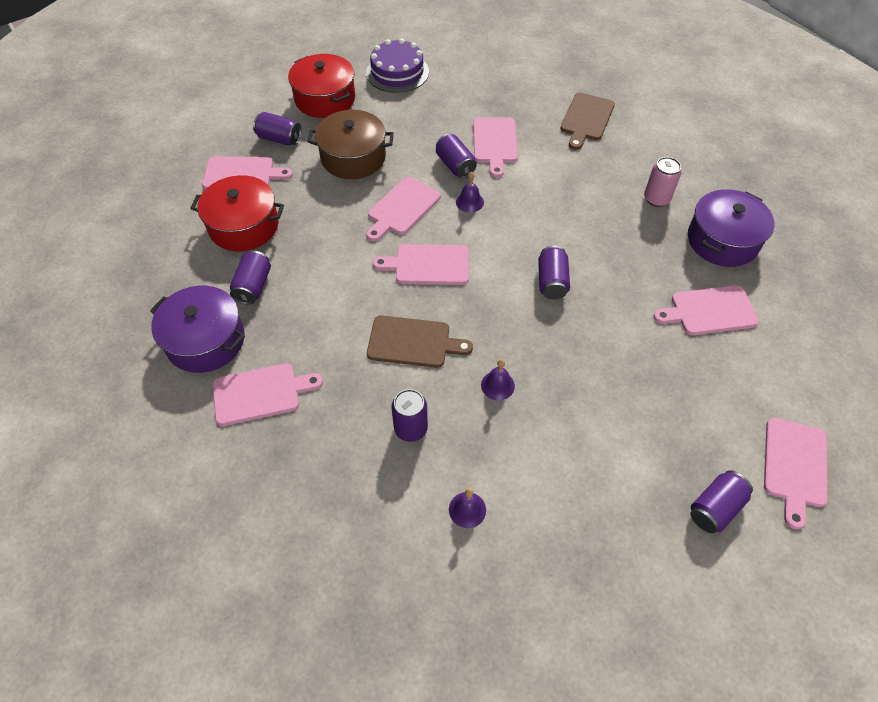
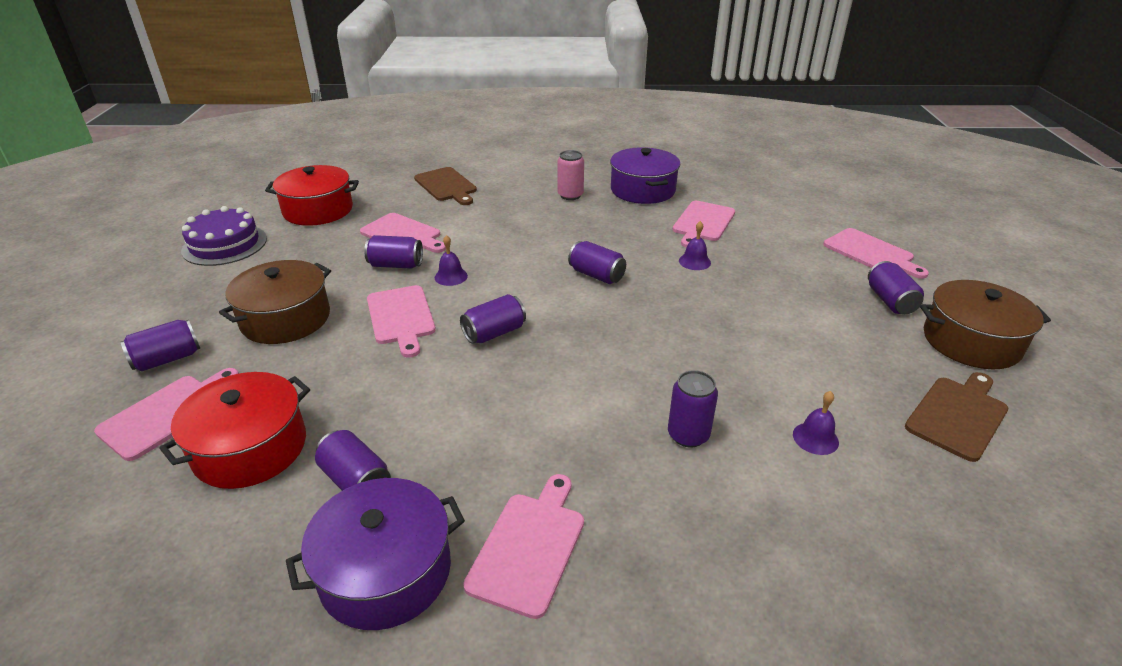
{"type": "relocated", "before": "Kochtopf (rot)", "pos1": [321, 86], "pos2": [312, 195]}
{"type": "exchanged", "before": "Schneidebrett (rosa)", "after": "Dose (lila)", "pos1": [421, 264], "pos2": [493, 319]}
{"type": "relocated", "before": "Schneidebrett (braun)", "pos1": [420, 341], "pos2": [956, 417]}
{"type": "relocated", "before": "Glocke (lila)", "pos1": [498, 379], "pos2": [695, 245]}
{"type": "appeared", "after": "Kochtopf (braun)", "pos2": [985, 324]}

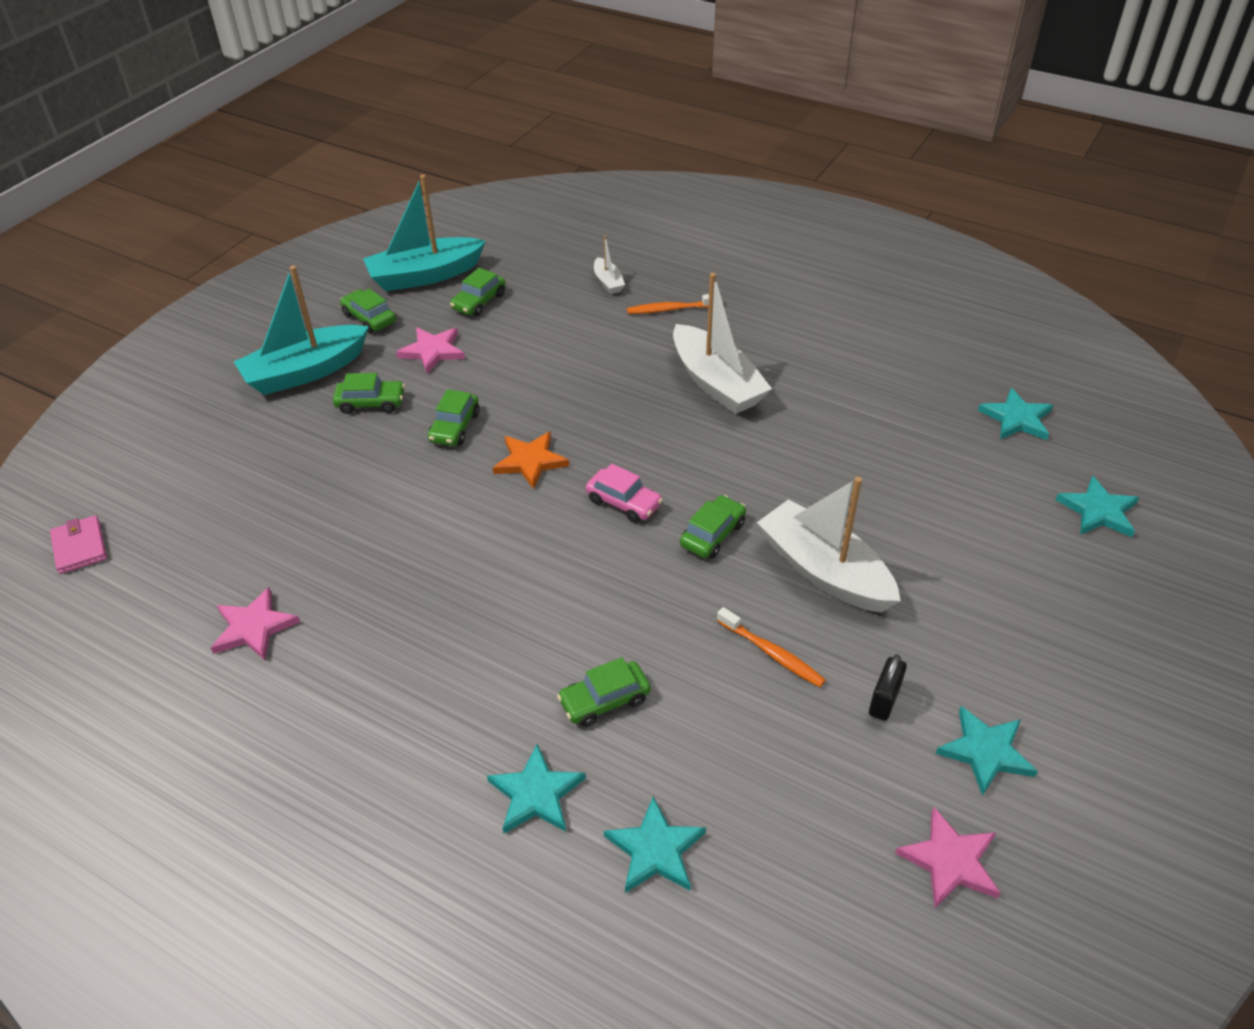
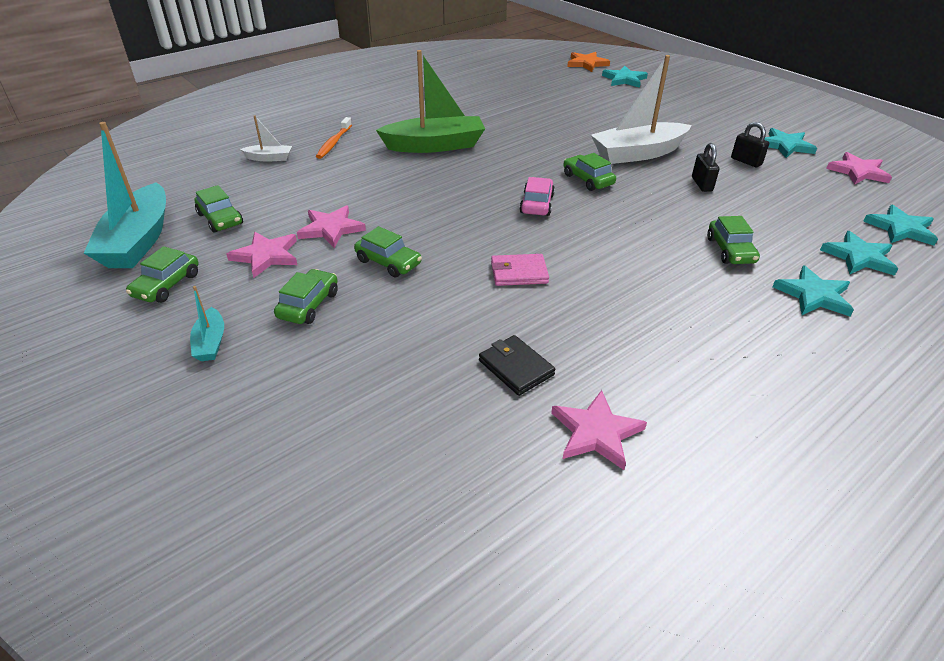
{"type": "size", "before": "Boot (türkis)", "pos1": [301, 330], "pos2": [207, 323], "scale": 0.46}
{"type": "colour", "before": "Boot (weiß)", "after": "Boot (grün)", "pos1": [722, 343], "pos2": [430, 101]}
{"type": "spun", "before": "Auto (grün)", "pos1": [368, 311], "pos2": [162, 274], "turn": -45}
{"type": "relocated", "before": "Stern (türkis)", "pos1": [1015, 414], "pos2": [900, 225]}
{"type": "relocated", "before": "Stern (orange)", "pos1": [531, 460], "pos2": [588, 62]}
{"type": "spun", "before": "Auto (rosa)", "pos1": [624, 493], "pos2": [537, 196], "turn": -45}
{"type": "relocated", "before": "Geldbörse (rosa)", "pos1": [78, 544], "pos2": [520, 270]}
{"type": "exchanged", "before": "Zahnbürste (orange)", "after": "Vorhängeschloss (schwarz)", "pos1": [771, 647], "pos2": [706, 167]}
{"type": "appeared", "after": "Stern (rosa)", "pos2": [331, 226]}
{"type": "appeared", "after": "Geldbörse (schwarz)", "pos2": [517, 365]}

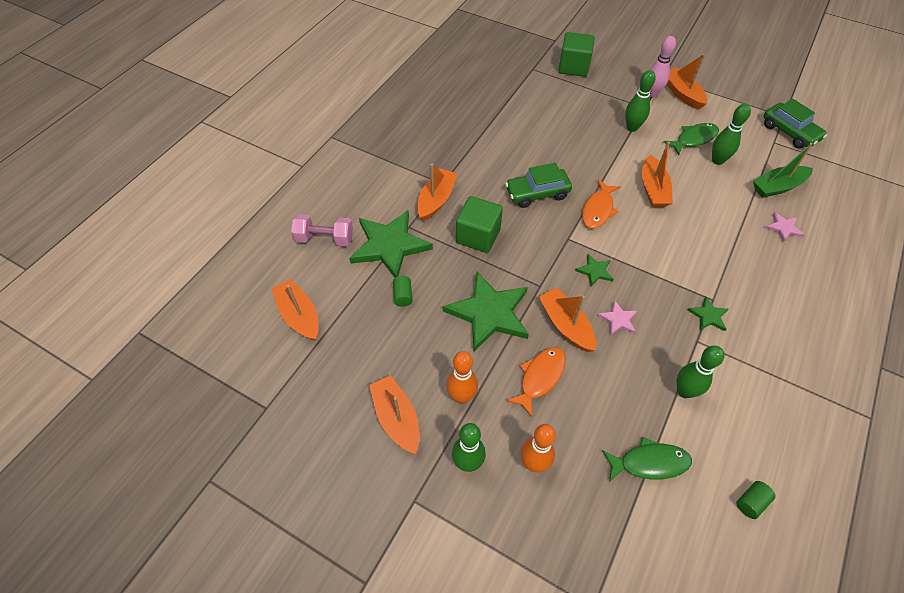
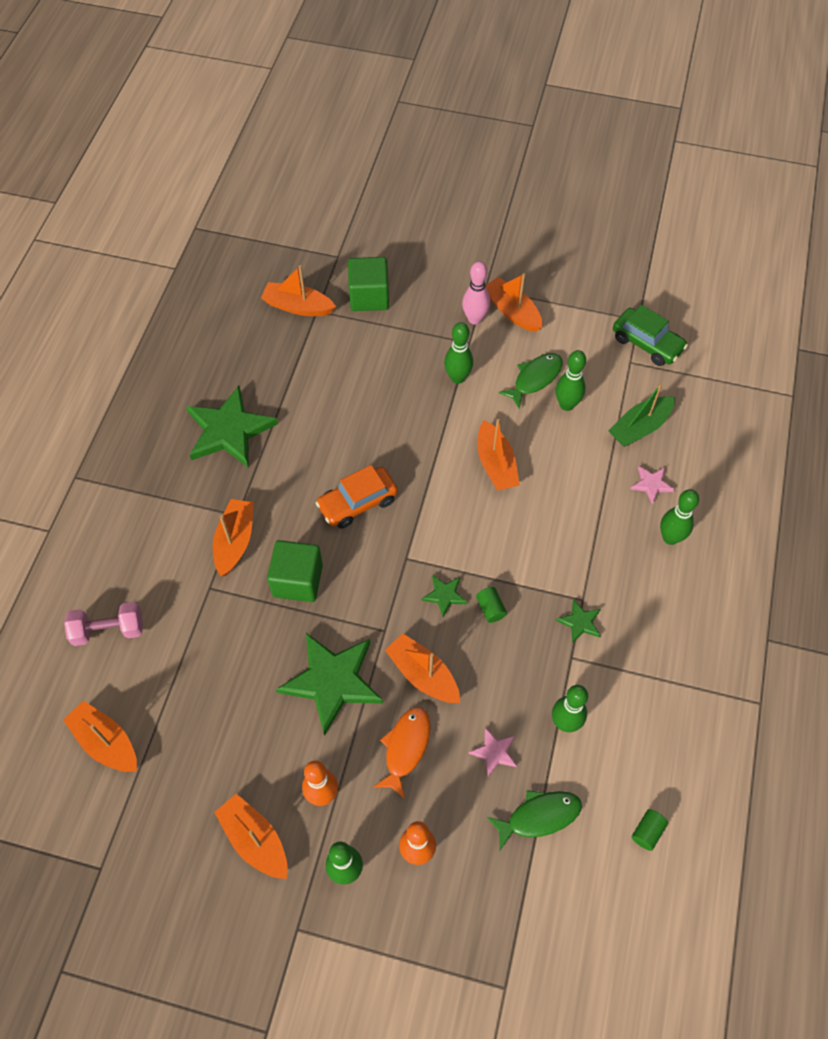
{"type": "colour", "before": "Auto (grün)", "after": "Auto (orange)", "pos1": [538, 185], "pos2": [357, 497]}
{"type": "missing", "before": "Fisch (orange)", "pos1": [601, 204]}
{"type": "relocated", "before": "Stern (grün)", "pos1": [391, 244], "pos2": [232, 427]}
{"type": "relocated", "before": "Vollzylinder (grün)", "pos1": [403, 291], "pos2": [491, 605]}
{"type": "relocated", "before": "Stern (rosa)", "pos1": [617, 318], "pos2": [493, 752]}
{"type": "appeared", "after": "Boot (orange)", "pos2": [298, 290]}
{"type": "appeared", "after": "Bowlingkegel (grün)", "pos2": [679, 517]}

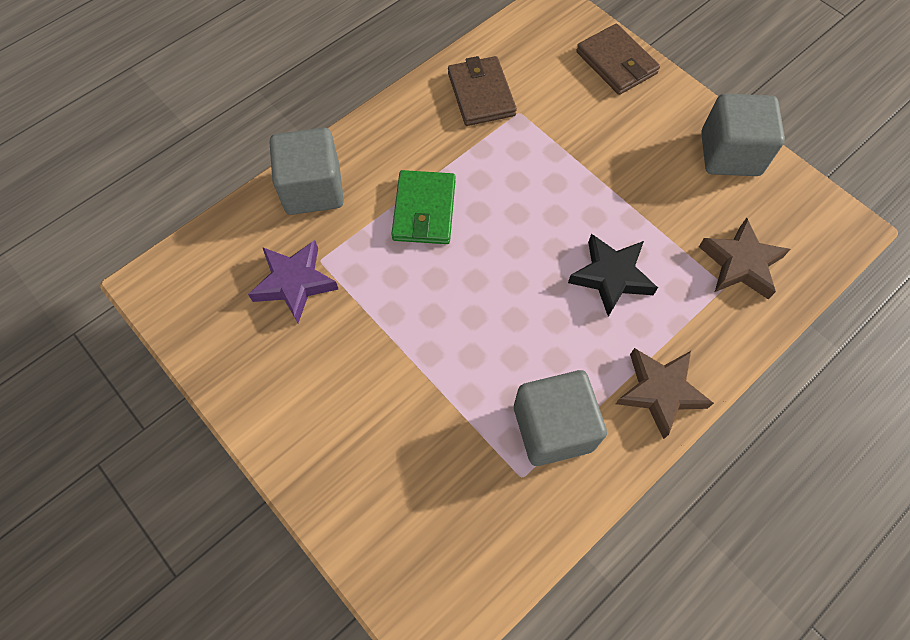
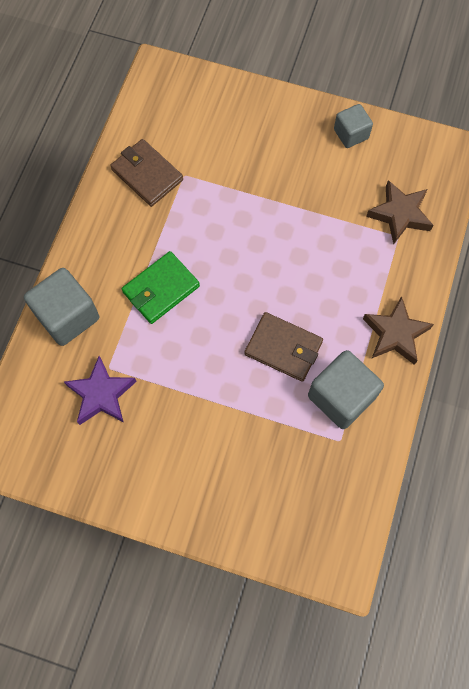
{"type": "relocated", "before": "Geldbörse (braun)", "pos1": [618, 59], "pos2": [283, 347]}
{"type": "size", "before": "Kubus (grau)", "pos1": [743, 135], "pos2": [353, 126], "scale": 0.6}
{"type": "spun", "before": "Geldbörse (grün)", "pos1": [423, 207], "pos2": [161, 287], "turn": 75}
{"type": "missing", "before": "Stern (schwarz)", "pos1": [613, 275]}

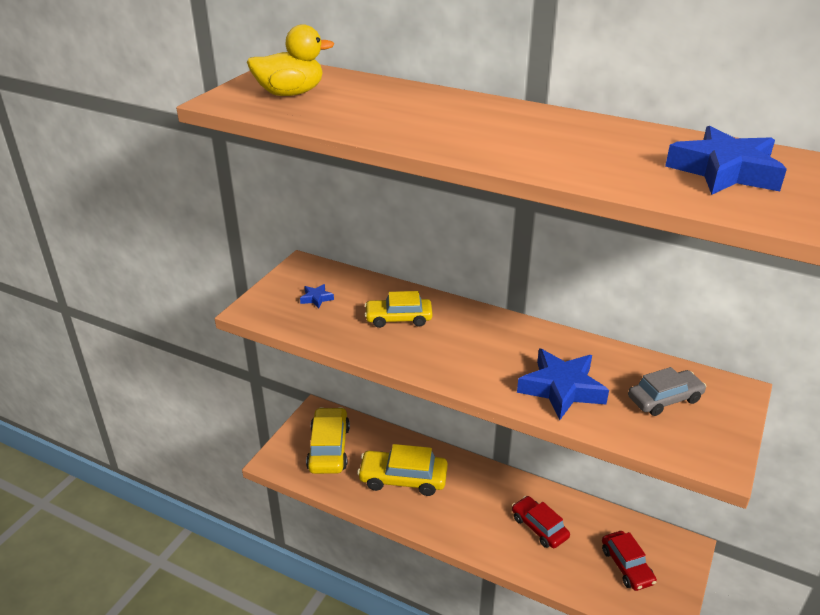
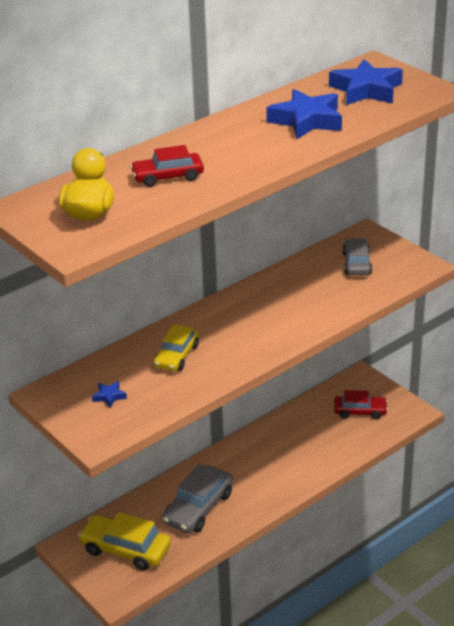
{"type": "relocated", "before": "Stern (blau)", "pos1": [563, 384], "pos2": [304, 114]}
{"type": "colour", "before": "Auto (gelb)", "after": "Auto (grau)", "pos1": [402, 470], "pos2": [197, 498]}
{"type": "relocated", "before": "Auto (rot)", "pos1": [541, 522], "pos2": [167, 166]}

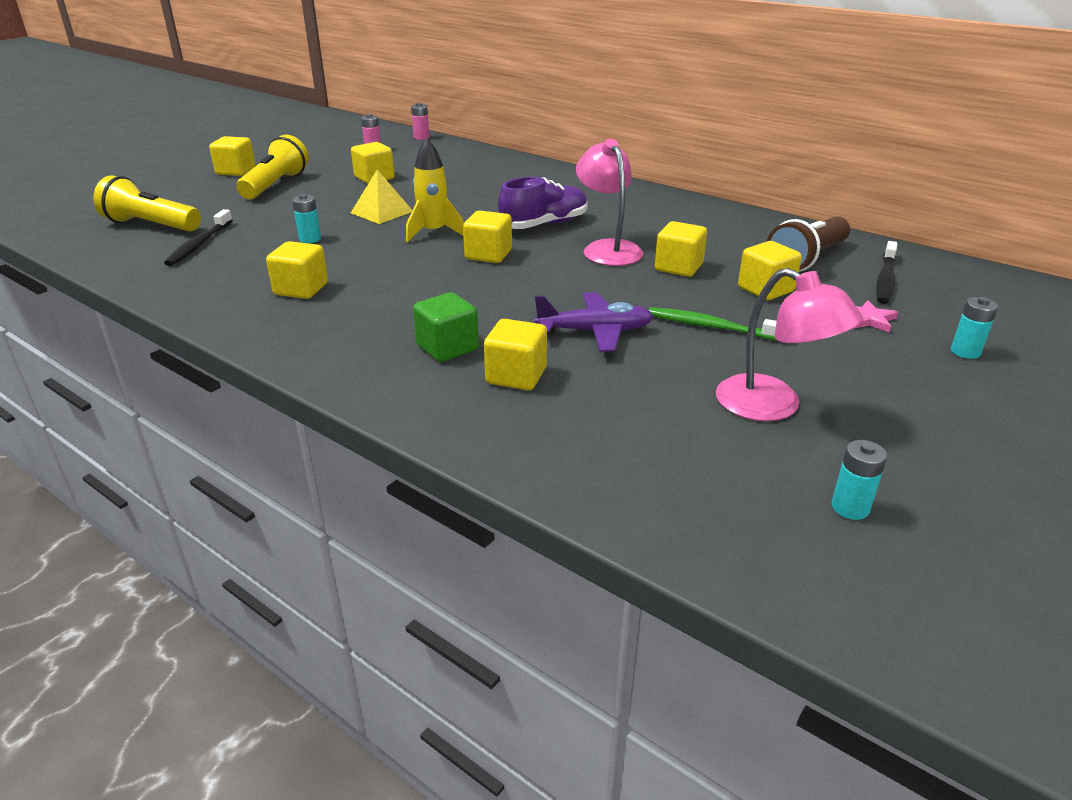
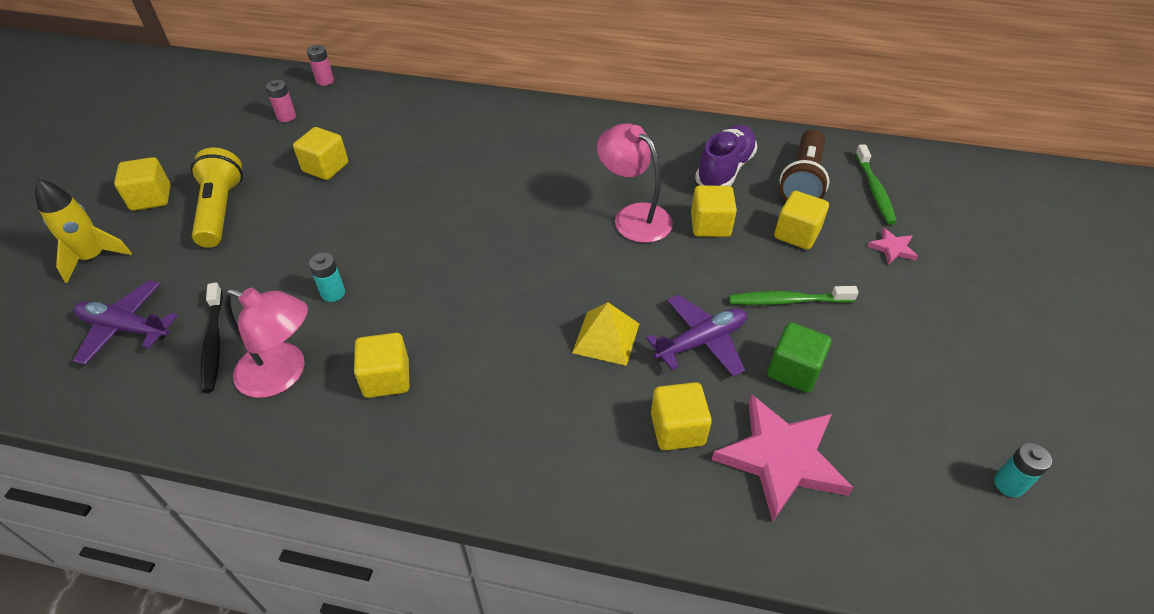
{"type": "relocated", "before": "Rakete (gelb)", "pos1": [435, 190], "pos2": [83, 231]}
{"type": "relocated", "before": "Pyramide (gelb)", "pos1": [381, 196], "pos2": [605, 334]}
{"type": "exchanged", "before": "Taschenlampe (gelb)", "after": "Flugzeug (lila)", "pos1": [147, 204], "pos2": [125, 322]}
{"type": "relocated", "before": "Schuh (lila)", "pos1": [543, 203], "pos2": [726, 155]}
{"type": "missing", "before": "Kubus (gelb)", "pos1": [487, 236]}
{"type": "colour", "before": "Zahnbürste (schwarz)", "after": "Zahnbürste (grün)", "pos1": [887, 272], "pos2": [876, 184]}
{"type": "relocated", "before": "Lampe (rosa)", "pos1": [789, 344], "pos2": [265, 343]}
{"type": "relocated", "before": "Kubus (grün)", "pos1": [446, 327], "pos2": [799, 357]}
{"type": "missing", "before": "Batterie (türkis)", "pos1": [974, 328]}
{"type": "appeared", "after": "Stern (rosa)", "pos2": [782, 458]}

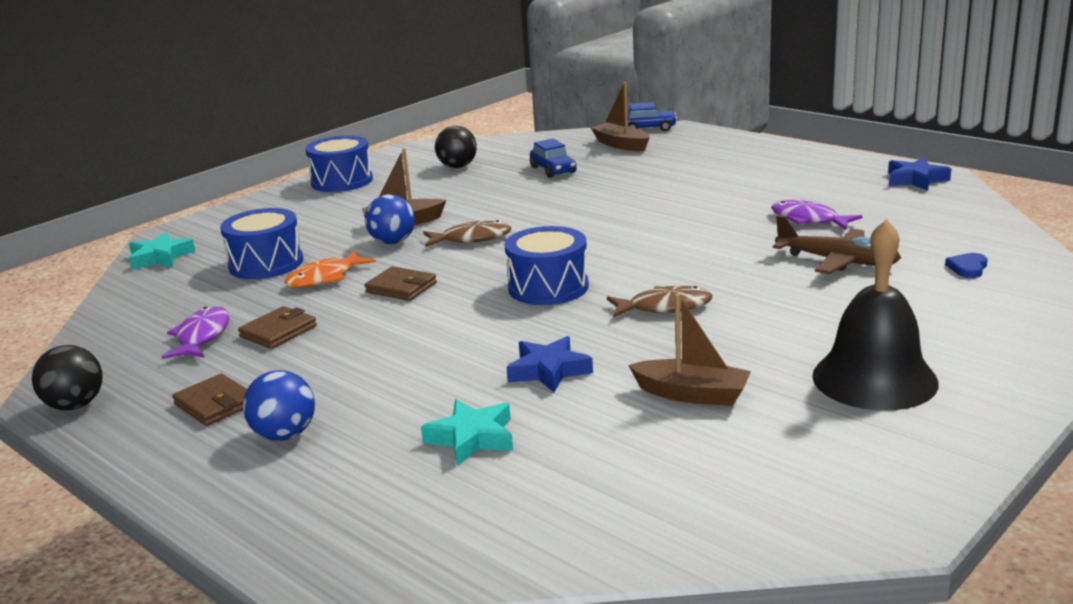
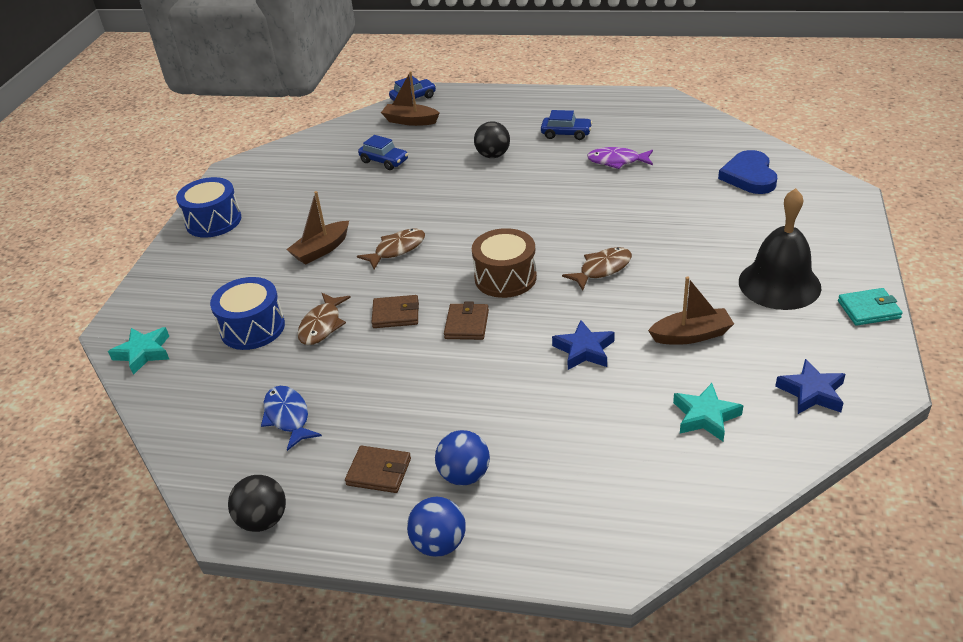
{"type": "relocated", "before": "Ball (schwarz)", "pos1": [456, 147], "pos2": [492, 139]}
{"type": "relocated", "before": "Stern (blau)", "pos1": [919, 174], "pos2": [810, 386]}
{"type": "relocated", "before": "Ball (blau)", "pos1": [390, 219], "pos2": [436, 527]}
{"type": "missing", "before": "Flugzeug (braun)", "pos1": [837, 245]}
{"type": "colour", "before": "Trommel (blau)", "after": "Trommel (braun)", "pos1": [546, 265], "pos2": [504, 263]}
{"type": "colour", "before": "Fisch (orange)", "after": "Fisch (braun)", "pos1": [330, 269], "pos2": [324, 319]}
{"type": "size", "before": "Herz (blau)", "pos1": [966, 265], "pos2": [747, 172], "scale": 2.08}
{"type": "colour", "before": "Fisch (lila)", "after": "Fisch (blau)", "pos1": [195, 332], "pos2": [291, 418]}
{"type": "relocated", "before": "Geldbörse (braun)", "pos1": [277, 327], "pos2": [466, 321]}
{"type": "relocated", "before": "Stern (türkis)", "pos1": [467, 432], "pos2": [708, 412]}
{"type": "appeared", "after": "Auto (blau)", "pos2": [566, 125]}
{"type": "appeared", "after": "Geldbörse (türkis)", "pos2": [870, 307]}

